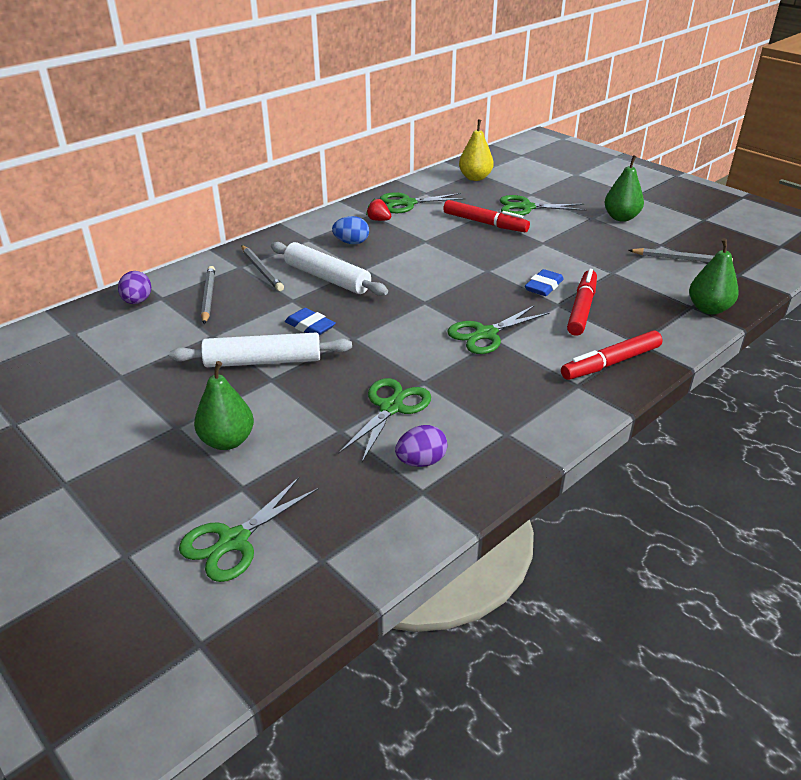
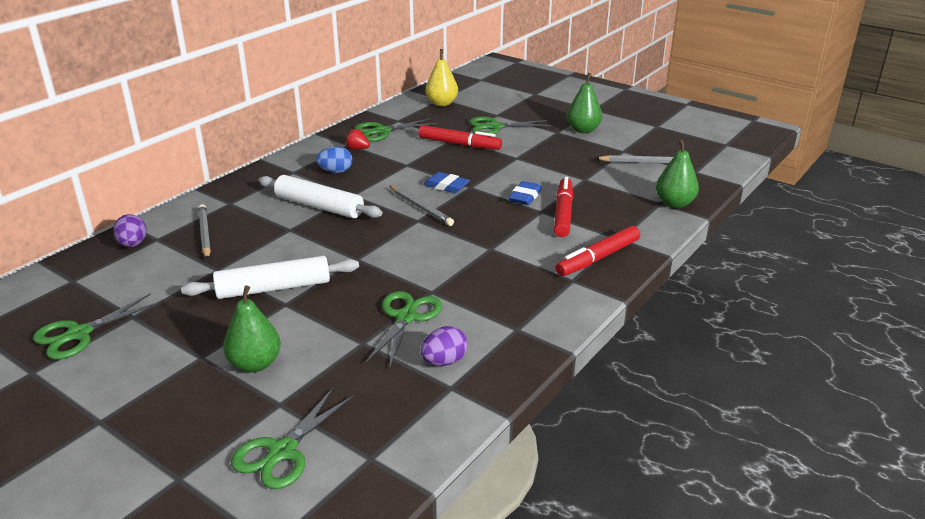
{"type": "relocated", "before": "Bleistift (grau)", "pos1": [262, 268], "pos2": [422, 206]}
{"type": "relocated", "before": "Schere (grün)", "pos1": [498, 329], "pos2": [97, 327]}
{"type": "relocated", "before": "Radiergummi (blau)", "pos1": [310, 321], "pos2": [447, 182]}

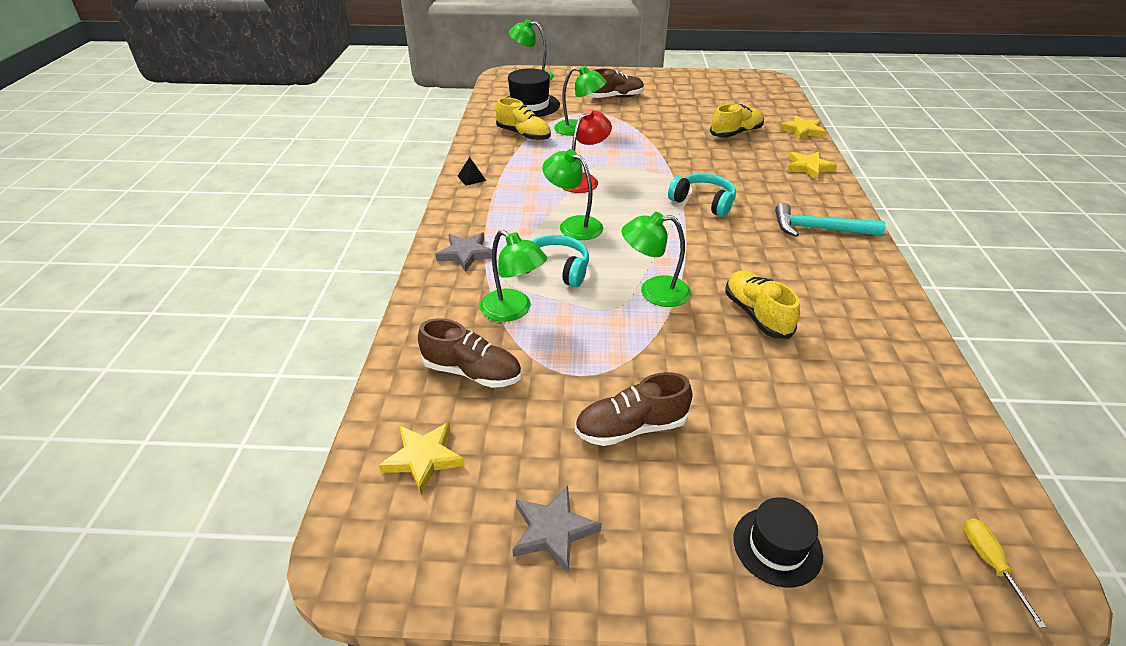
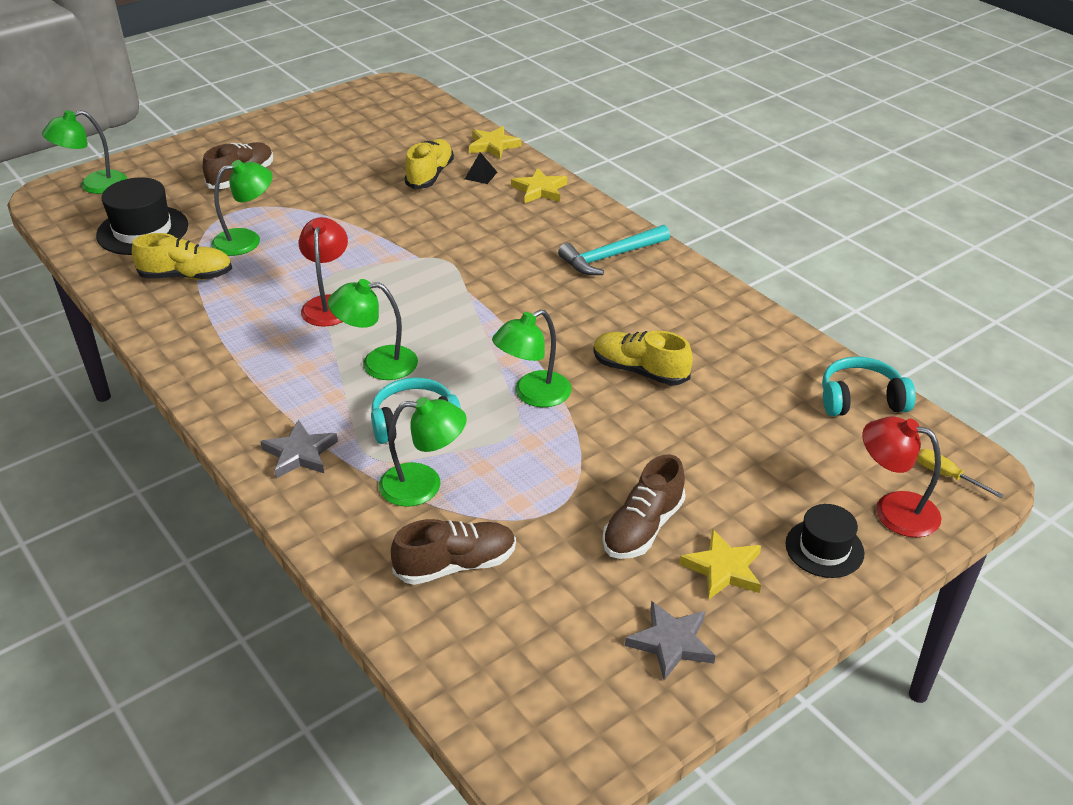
{"type": "relocated", "before": "Pyramide (schwarz)", "pos1": [471, 171], "pos2": [481, 168]}
{"type": "relocated", "before": "Kopfhörer (türkis)", "pos1": [702, 195], "pos2": [869, 386]}
{"type": "relocated", "before": "Stern (gelb)", "pos1": [422, 458], "pos2": [720, 564]}
{"type": "appeared", "after": "Lampe (rot)", "pos2": [901, 477]}

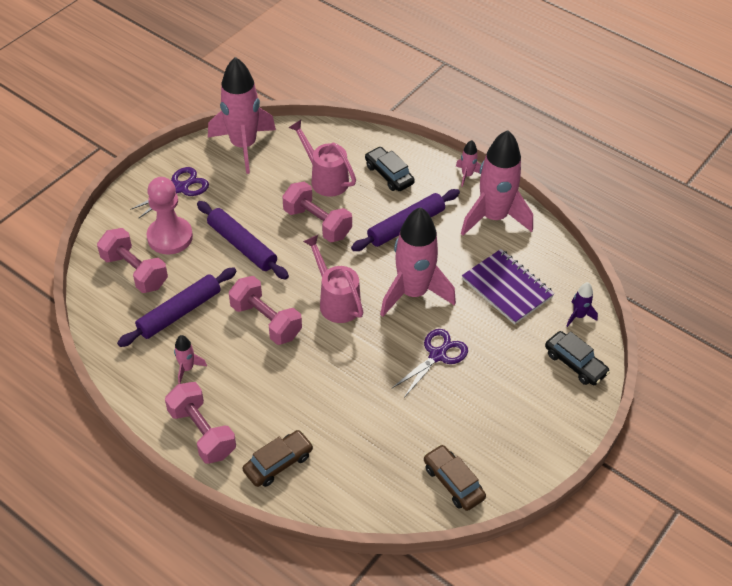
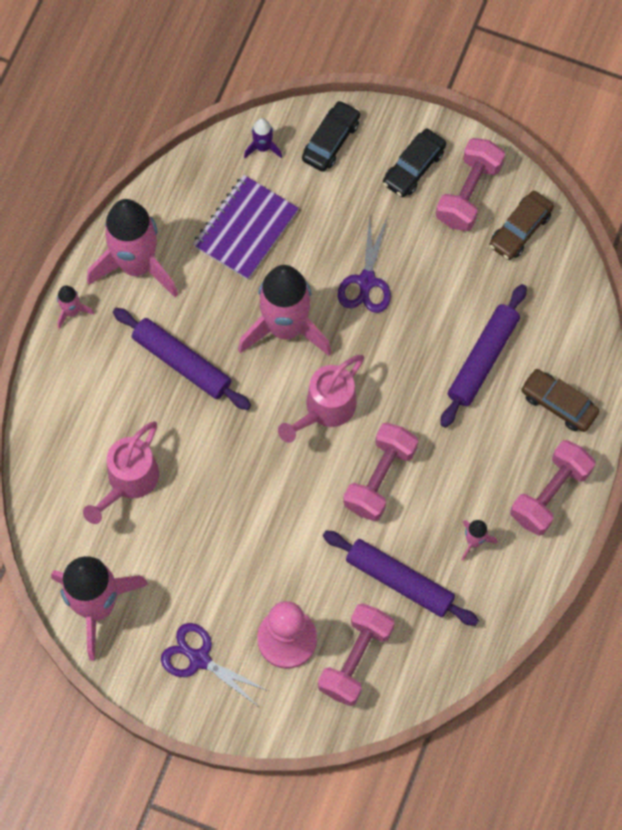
{"type": "relocated", "before": "Auto (schwarz)", "pos1": [390, 168], "pos2": [414, 163]}
{"type": "relocated", "before": "Hantel (rosa)", "pos1": [317, 212], "pos2": [470, 184]}
{"type": "relocated", "before": "Nudelholz (lila)", "pos1": [243, 240], "pos2": [483, 356]}
{"type": "spun", "before": "Schere (lila)", "pos1": [429, 363], "pos2": [364, 264], "turn": -105}

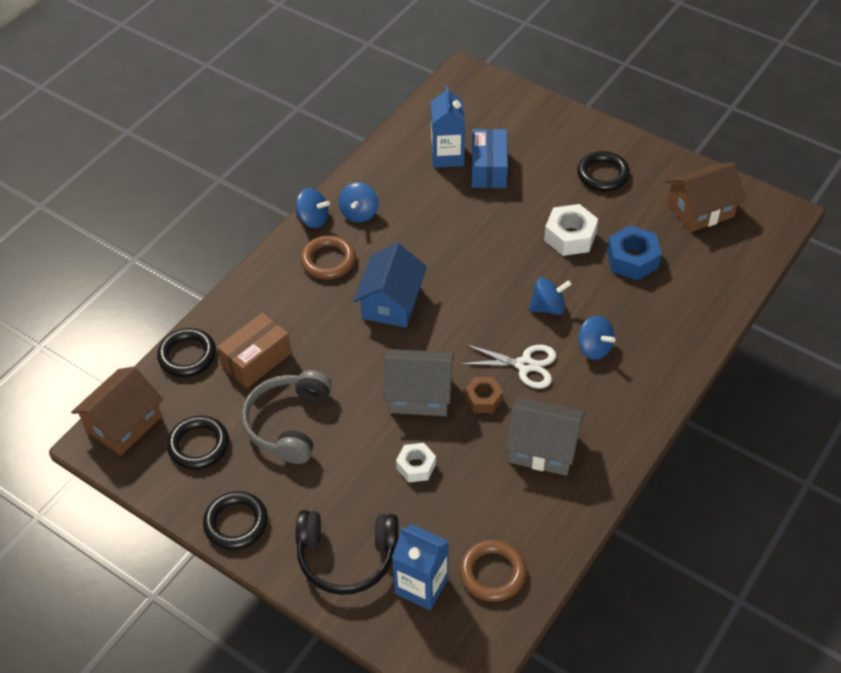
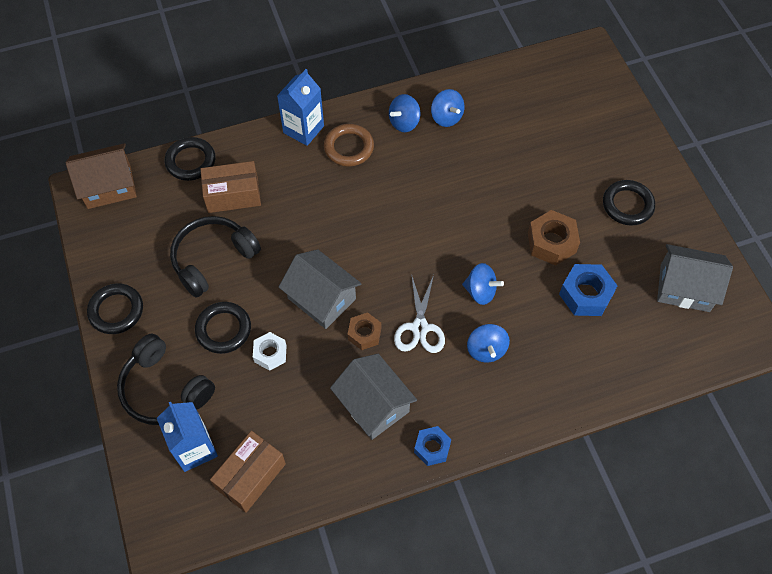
{"type": "relocated", "before": "Getränkekarton (blau)", "pos1": [448, 127], "pos2": [300, 107]}
{"type": "missing", "before": "Schachtel (blau)", "pos1": [489, 158]}
{"type": "colour", "before": "Haus (braun)", "after": "Haus (grau)", "pos1": [706, 197], "pos2": [695, 278]}
{"type": "relocated", "before": "Kreisel (blau)", "pos1": [313, 208], "pos2": [447, 108]}
{"type": "colour", "before": "Sechskantmutter (weiß)", "after": "Sechskantmutter (braun)", "pos1": [571, 230], "pos2": [554, 238]}
{"type": "missing", "before": "Haus (blau)", "pos1": [390, 285]}
{"type": "spun", "before": "Schere (weiß)", "pos1": [508, 366], "pos2": [419, 313], "turn": 45}
{"type": "colour", "before": "Kopfhörer (grau)", "after": "Kopfhörer (schwarz)", "pos1": [287, 417], "pos2": [215, 257]}
{"type": "relocated", "before": "Ring (schwarz)", "pos1": [198, 442], "pos2": [223, 328]}
{"type": "exchanged", "before": "Ring (braun)", "after": "Schachtel (braun)", "pos1": [493, 571], "pos2": [248, 472]}
{"type": "appeared", "after": "Sechskantmutter (blau)", "pos2": [432, 446]}

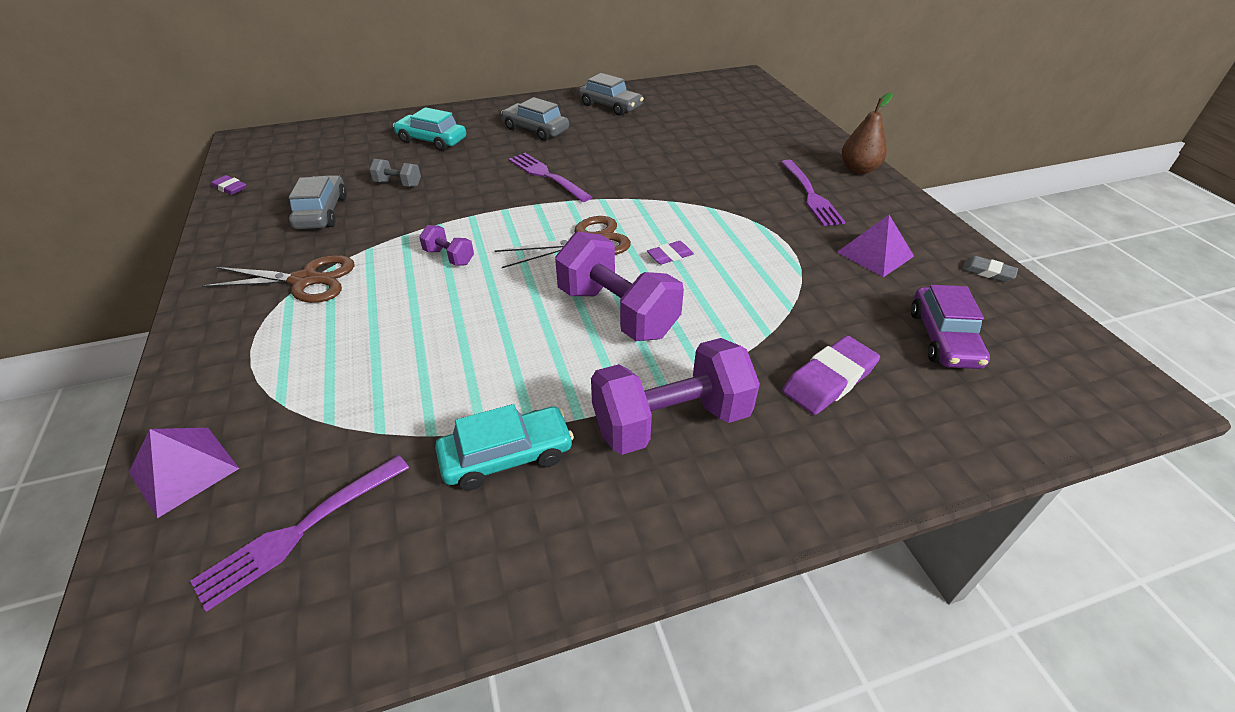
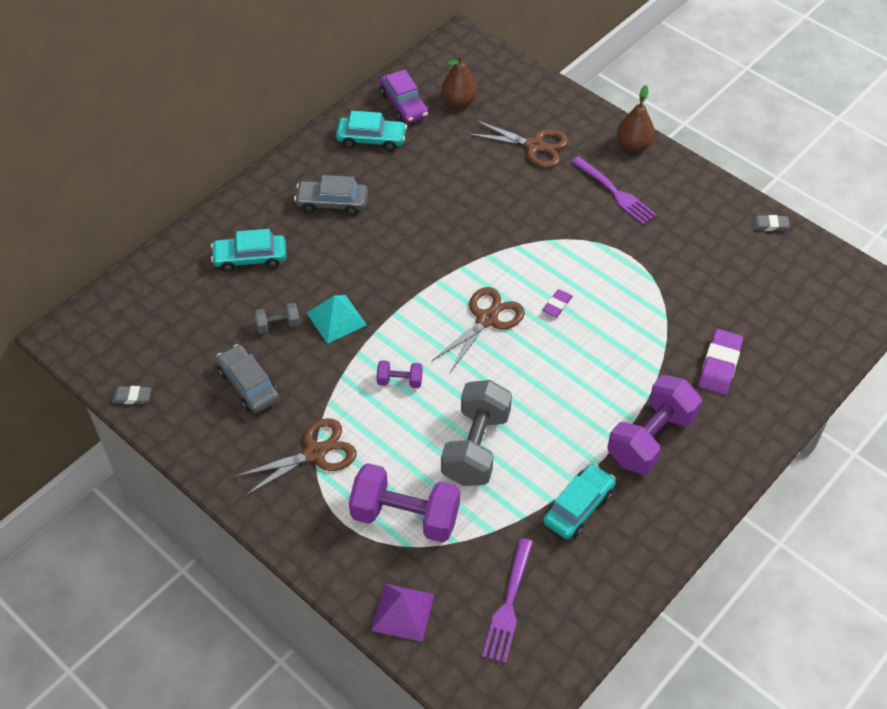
{"type": "colour", "before": "Auto (grau)", "after": "Auto (türkis)", "pos1": [611, 94], "pos2": [371, 131]}
{"type": "missing", "before": "Gabel (lila)", "pos1": [550, 177]}
{"type": "colour", "before": "Radiergummi (lila)", "after": "Radiergummi (grau)", "pos1": [228, 185], "pos2": [132, 395]}
{"type": "missing", "before": "Pyramide (lila)", "pos1": [875, 246]}
{"type": "relocated", "before": "Hantel (lila)", "pos1": [619, 286], "pos2": [404, 503]}
{"type": "relocated", "before": "Auto (lila)", "pos1": [950, 327], "pos2": [404, 97]}
{"type": "appeared", "after": "Birne (braun)", "pos2": [459, 81]}
{"type": "appeared", "after": "Schere (braun)", "pos2": [518, 144]}
{"type": "appeared", "after": "Pyramide (türkis)", "pos2": [337, 319]}
{"type": "appeared", "after": "Hantel (grau)", "pos2": [476, 433]}

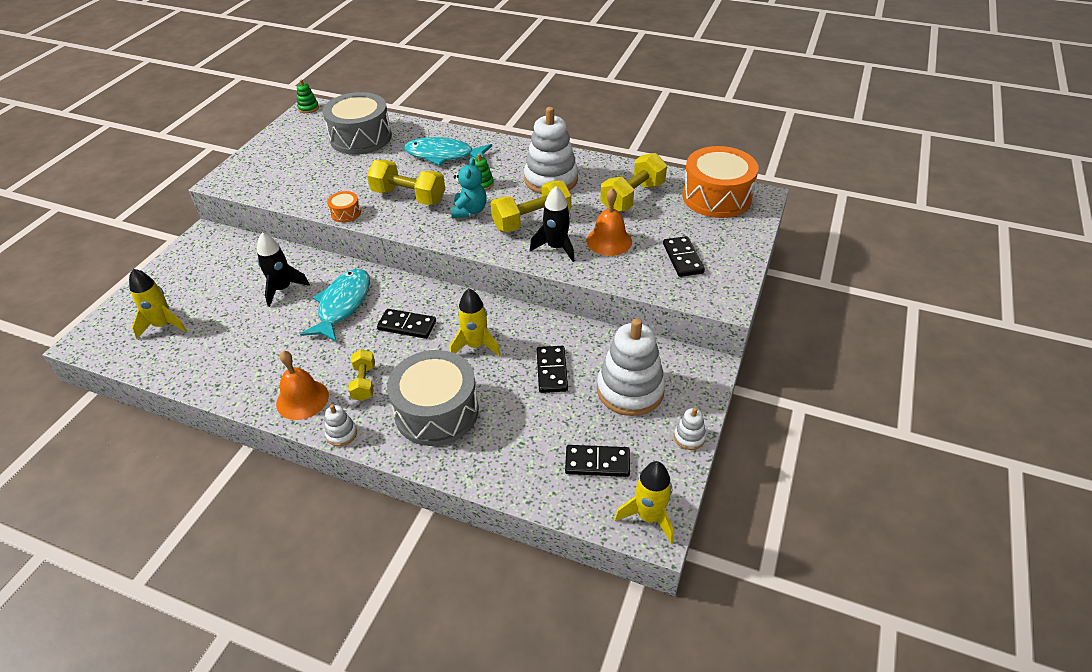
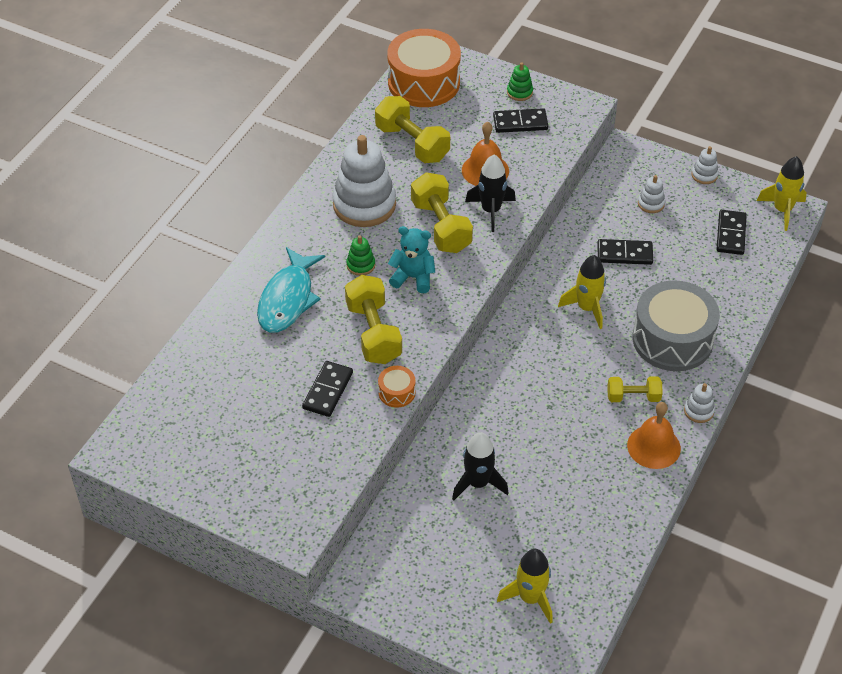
{"type": "relocated", "before": "Stapelspielzeug (grün)", "pos1": [308, 96], "pos2": [520, 81]}
{"type": "missing", "before": "Trommel (grau)", "pos1": [357, 123]}
{"type": "spun", "before": "Hantel (gelb)", "pos1": [406, 182], "pos2": [373, 319], "turn": -45}
{"type": "missing", "before": "Fisch (türkis)", "pos1": [335, 305]}
{"type": "relocated", "before": "Dominostein (schwarz)", "pos1": [406, 324], "pos2": [327, 389]}
{"type": "size", "before": "Stapelspielzeug (weiß)", "pos1": [631, 367], "pos2": [651, 194], "scale": 0.44}

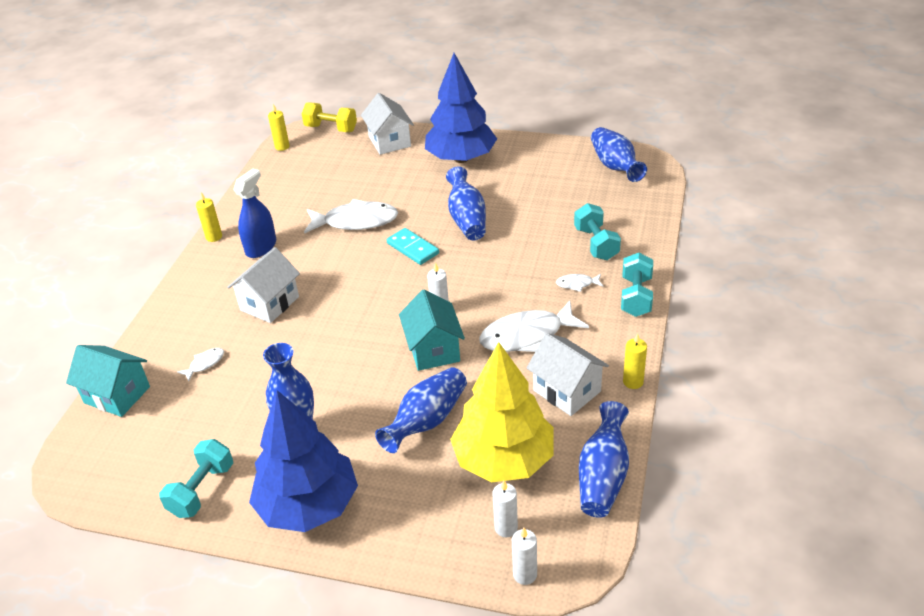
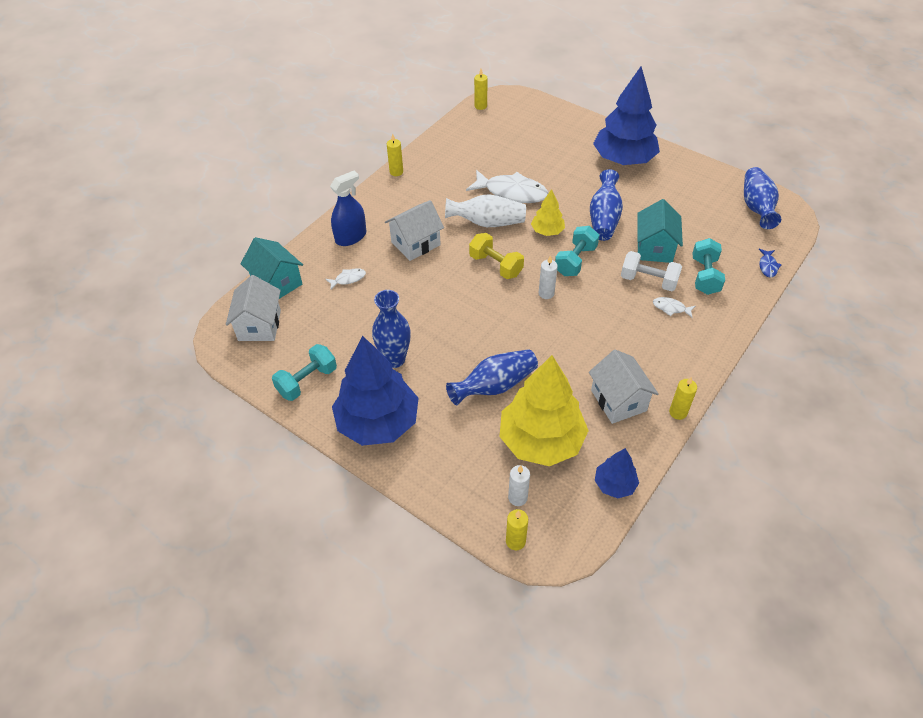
{"type": "relocated", "before": "Haus (weiß)", "pos1": [387, 124], "pos2": [253, 308]}
{"type": "relocated", "before": "Hantel (gelb)", "pos1": [329, 117], "pos2": [496, 256]}
{"type": "relocated", "before": "Sprühflasche (blau)", "pos1": [255, 213], "pos2": [348, 208]}
{"type": "exchanged", "before": "Dominostein (türkis)", "after": "Baum (gelb)", "pos1": [413, 246], "pos2": [548, 212]}
{"type": "relocated", "before": "Hantel (türkis)", "pos1": [637, 285], "pos2": [577, 251]}
{"type": "relocated", "before": "Haus (türkis)", "pos1": [432, 330], "pos2": [660, 231]}
{"type": "missing", "before": "Fisch (weiß)", "pos1": [534, 326]}
{"type": "exchanged", "before": "Vase (blau)", "after": "Baum (blau)", "pos1": [604, 459], "pos2": [617, 473]}
{"type": "colour", "before": "Kerze (weiß)", "after": "Kerze (gelb)", "pos1": [524, 556], "pos2": [517, 529]}
{"type": "appeared", "after": "Vase (weiß)", "pos2": [485, 210]}
{"type": "appeared", "after": "Fisch (blau)", "pos2": [770, 263]}
{"type": "appeared", "after": "Hantel (weiß)", "pos2": [651, 271]}

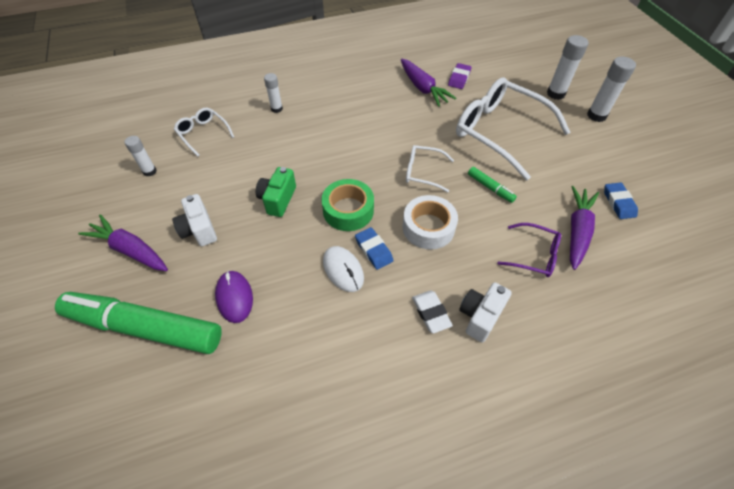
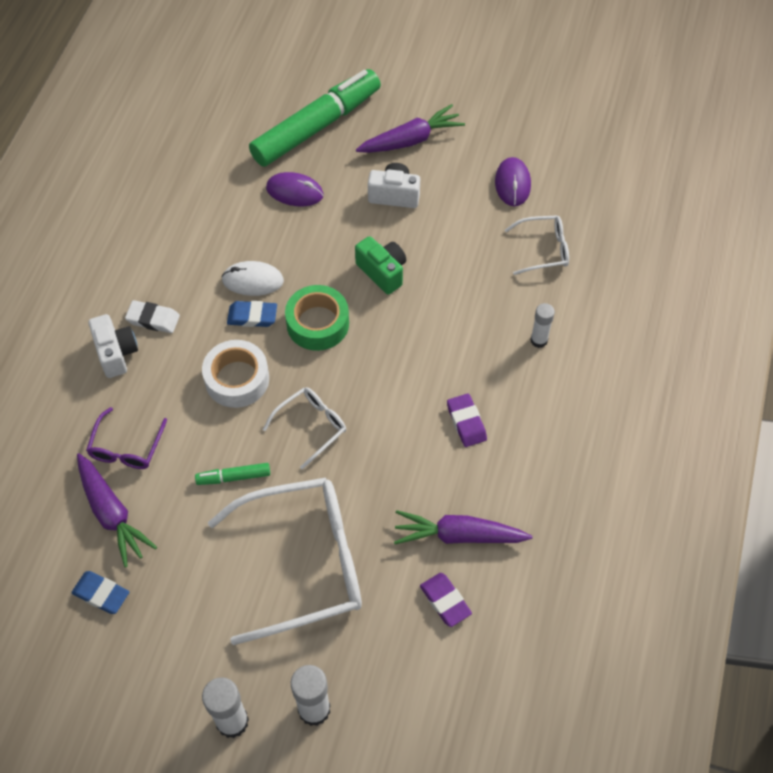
{"type": "exchanged", "before": "Klebestift (weiß)", "after": "Computermaus (lila)", "pos1": [140, 156], "pos2": [513, 181]}
{"type": "spun", "before": "Brille (lila)", "pos1": [529, 250], "pos2": [126, 438], "turn": -45}
{"type": "appeared", "after": "Radiergummi (lila)", "pos2": [467, 420]}

